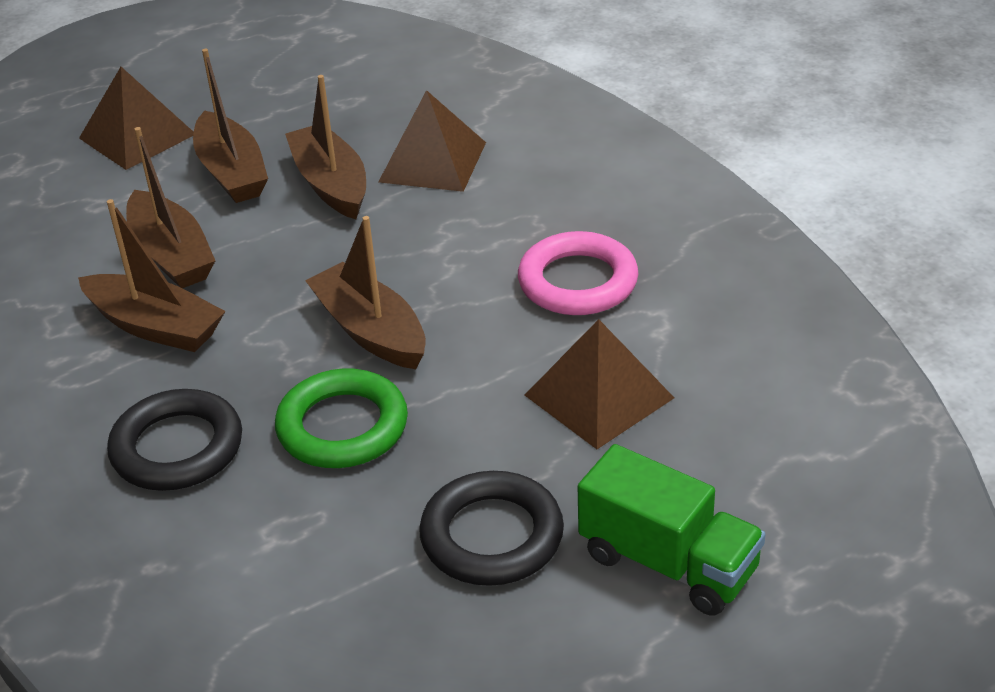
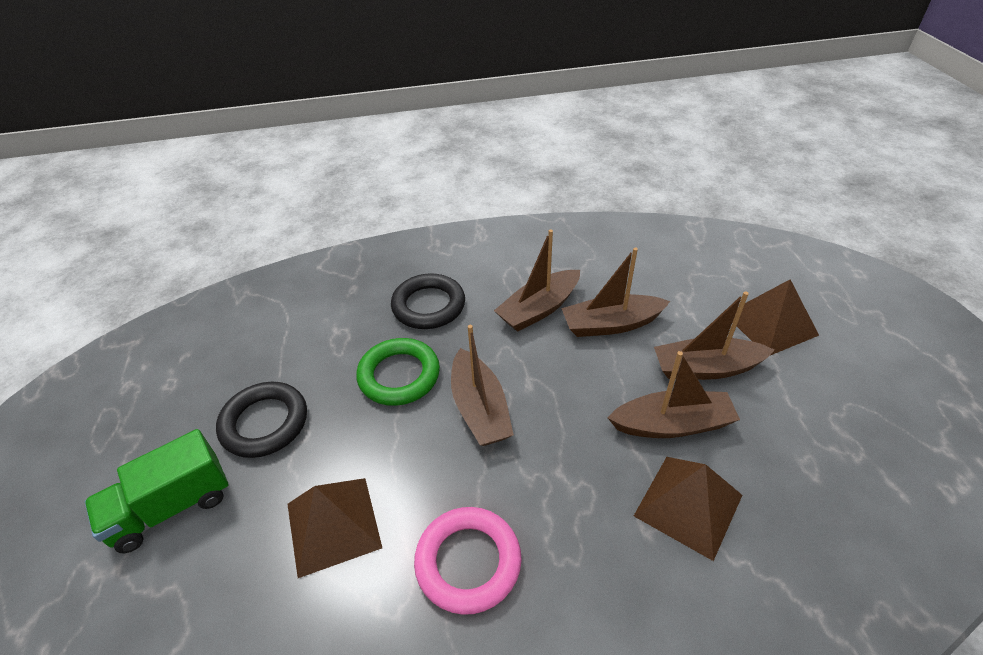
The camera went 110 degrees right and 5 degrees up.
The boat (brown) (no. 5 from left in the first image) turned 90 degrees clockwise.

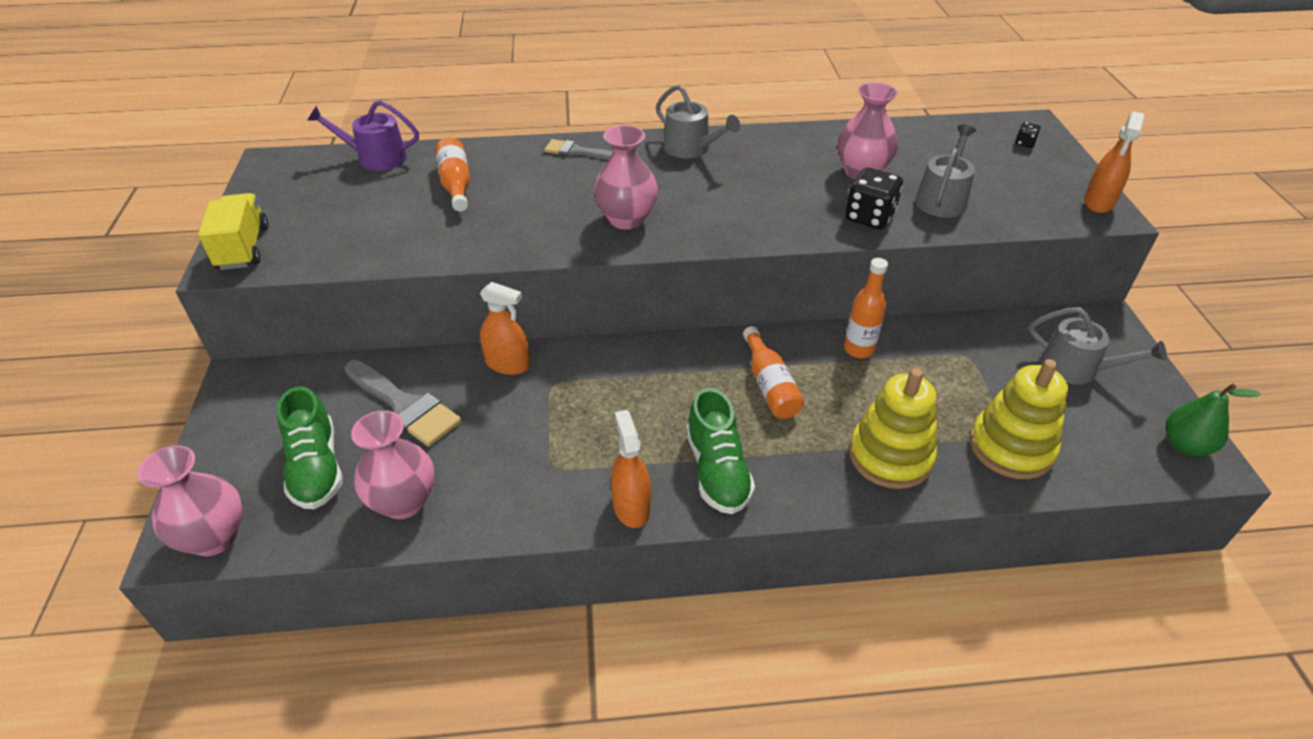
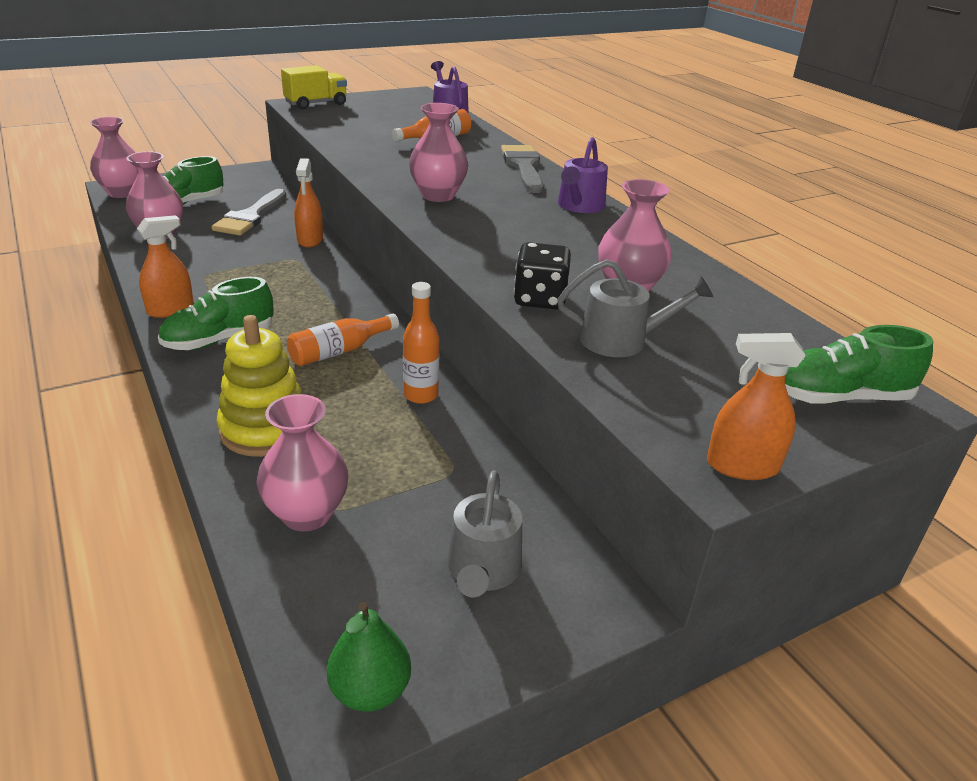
The camera went 65 degrees right and 10 degrees down.
The stacking toy (yellow) (no. 2 from left) was replaced by the vase (pink) (no. 3 from left).
The brush (grey) (no. 2 from left) changed to 1.68 times the size.
The watering can (grey) (no. 1 from left) became the watering can (purple) (no. 2 from left).
The dice (black) (no. 2 from left) was replaced by the shoe (green) (no. 3 from left).

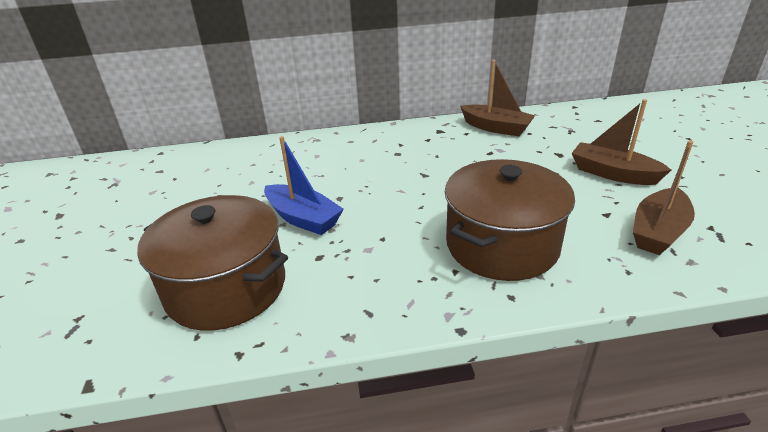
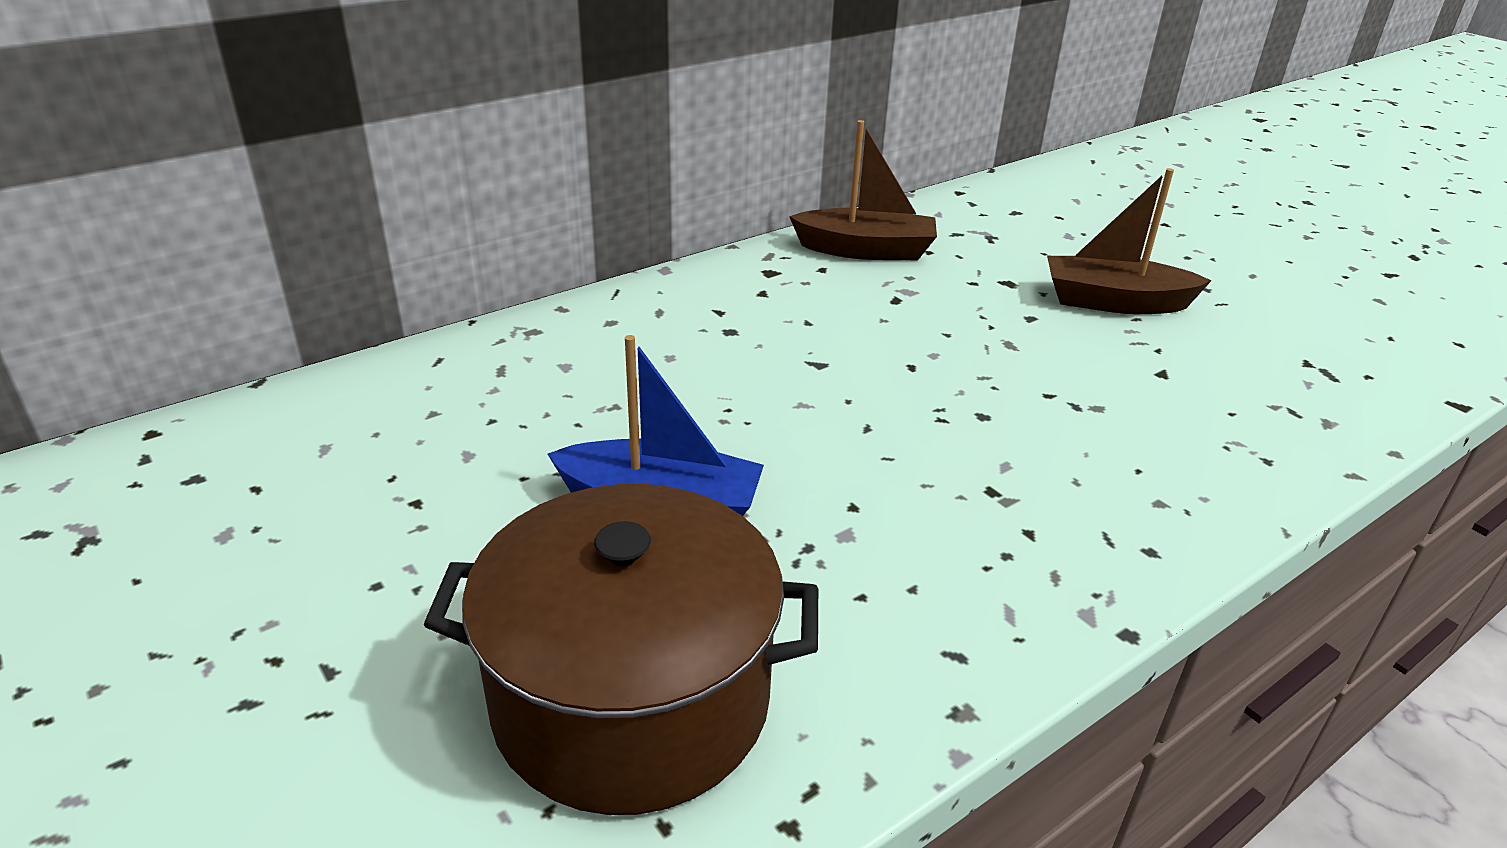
The camera went 30 degrees left and 0 degrees up.
The pot (brown) (no. 2 from left) disappeared.
The boat (brown) (no. 3 from left) disappeared.

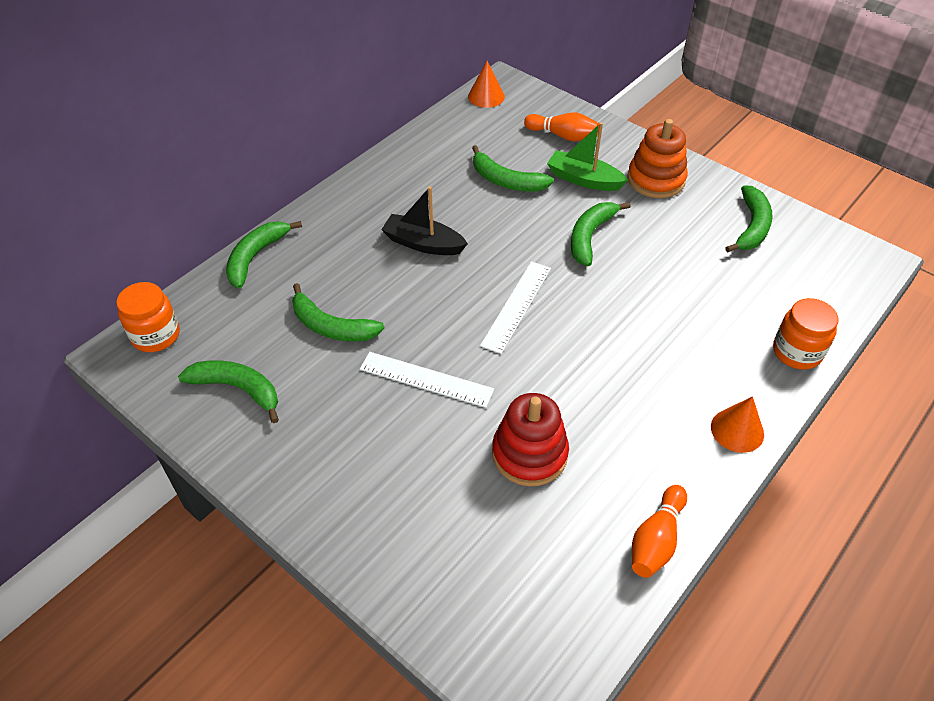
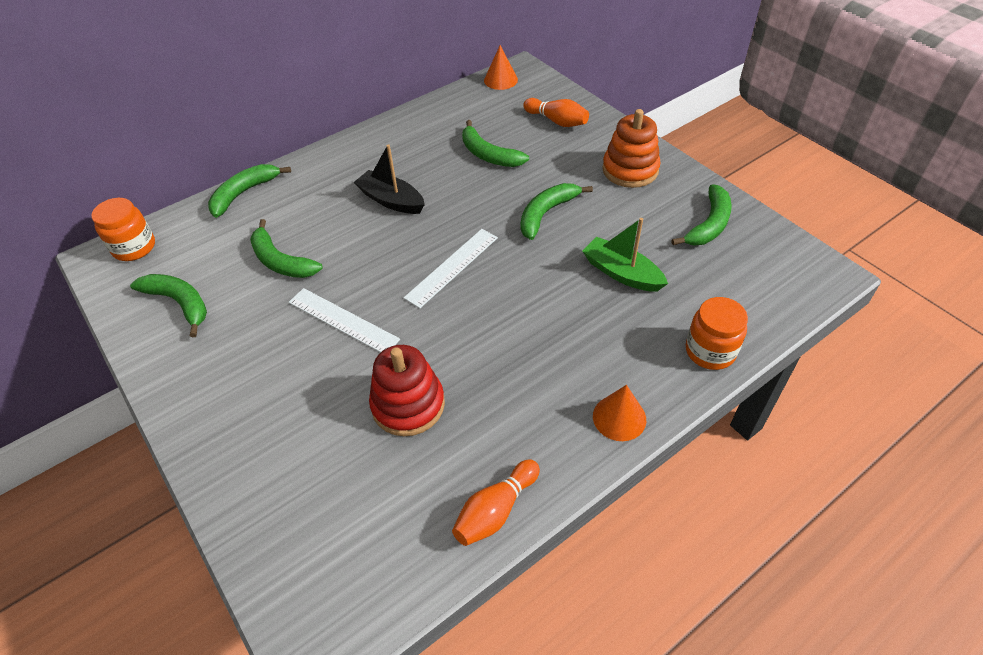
The camera went 15 degrees right and 0 degrees up.
The boat (green) moved.

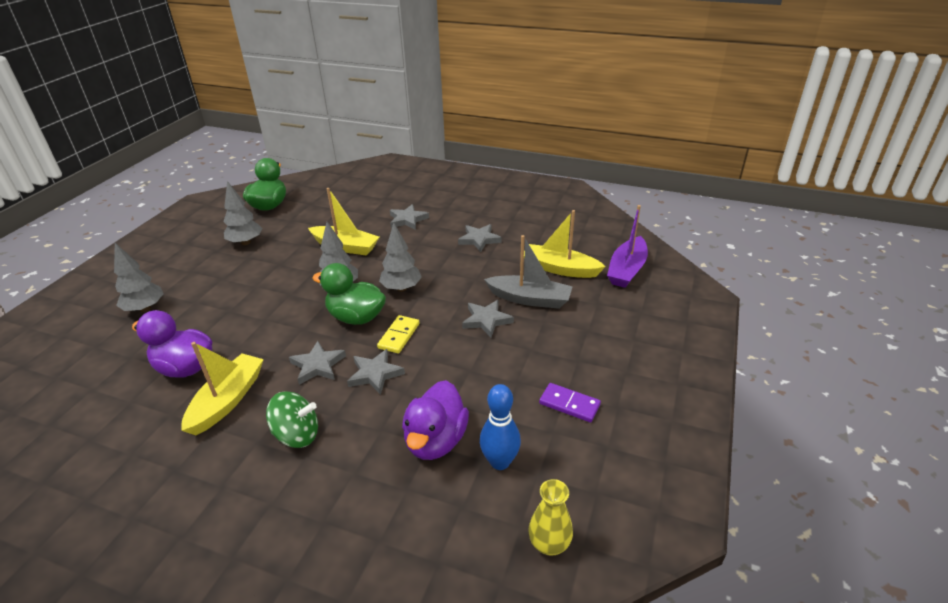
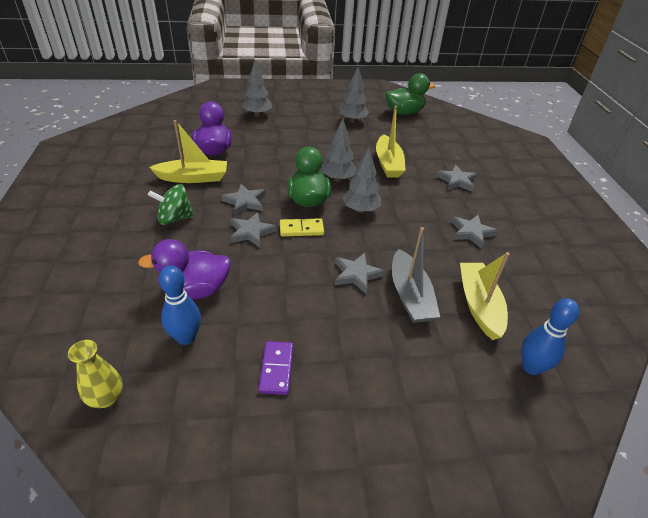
The camera went 60 degrees right and 5 degrees up.
The spinning top (green) turned 105 degrees clockwise.
The boat (purple) was replaced by the bowling pin (blue) (no. 2 from left).

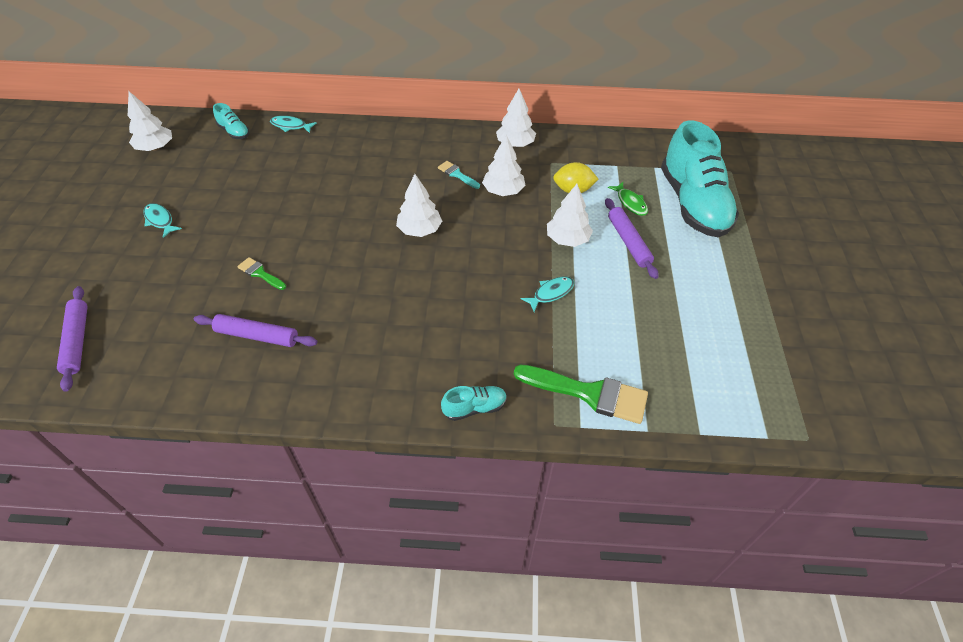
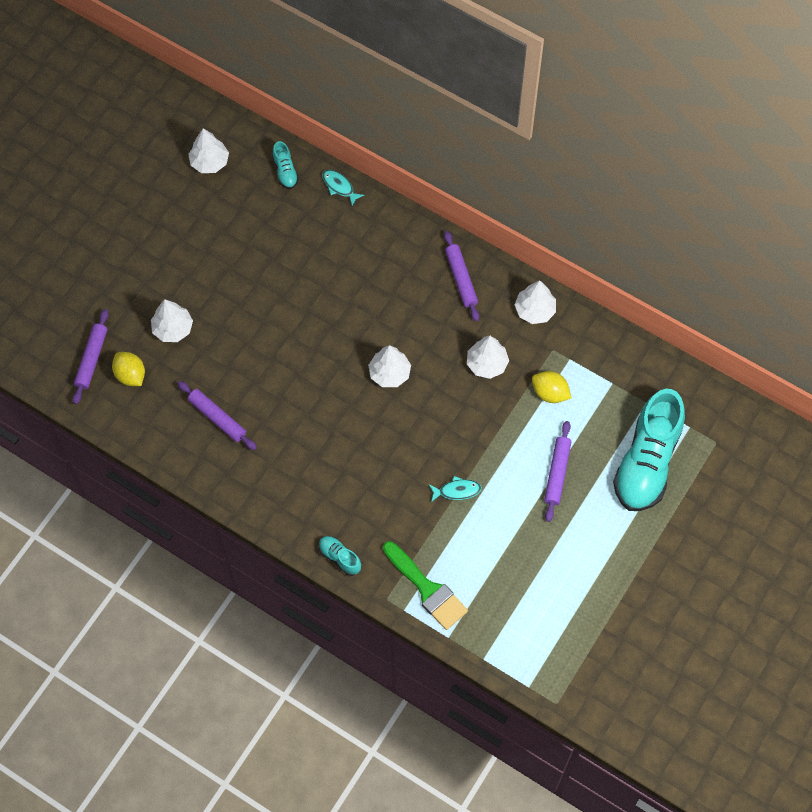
The camera went 30 degrees right and 15 degrees up.
The lemon (yellow) (no. 1 from left) appeared.
The tree (white) (no. 5 from left in the first image) moved.
The shoe (turquoise) (no. 2 from left) turned 150 degrees counterclockwise.
The rolling pin (purple) (no. 3 from left) appeared.
The fish (turquoise) (no. 1 from left) disappeared.
The brush (green) (no. 1 from left) disappeared.
The brush (turquoise) disappeared.
The fish (green) disappeared.

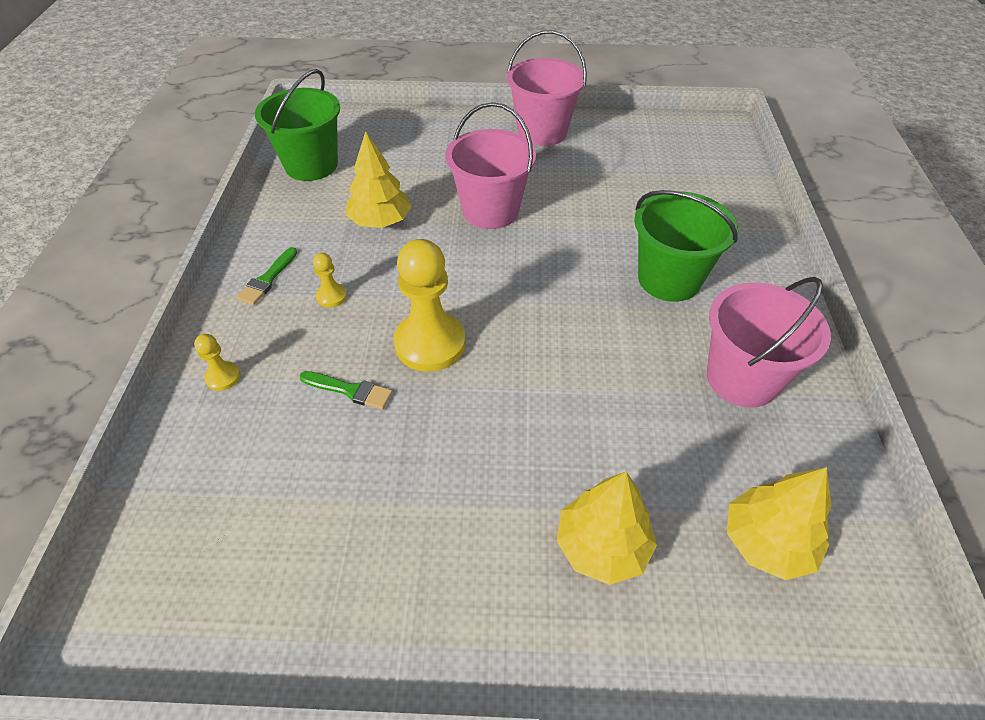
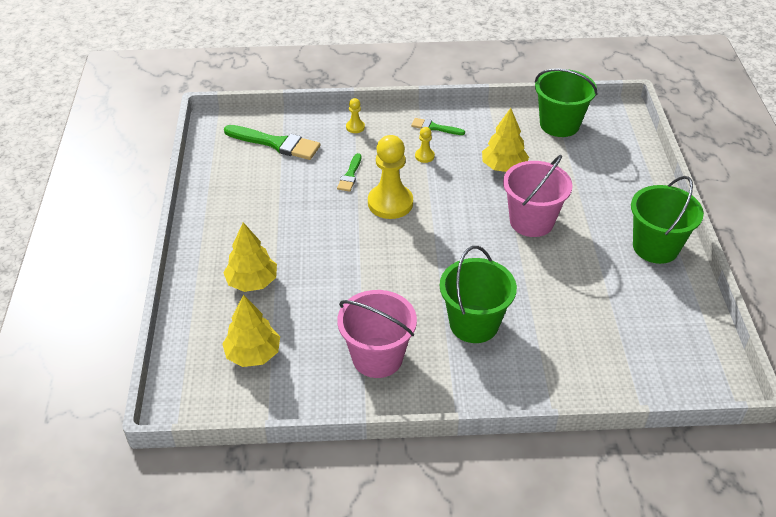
The camera went 85 degrees right and 5 degrees down.
The brush (green) (no. 1 from left) appeared.
The bucket (pink) (no. 2 from left) became the bucket (green) (no. 3 from left).

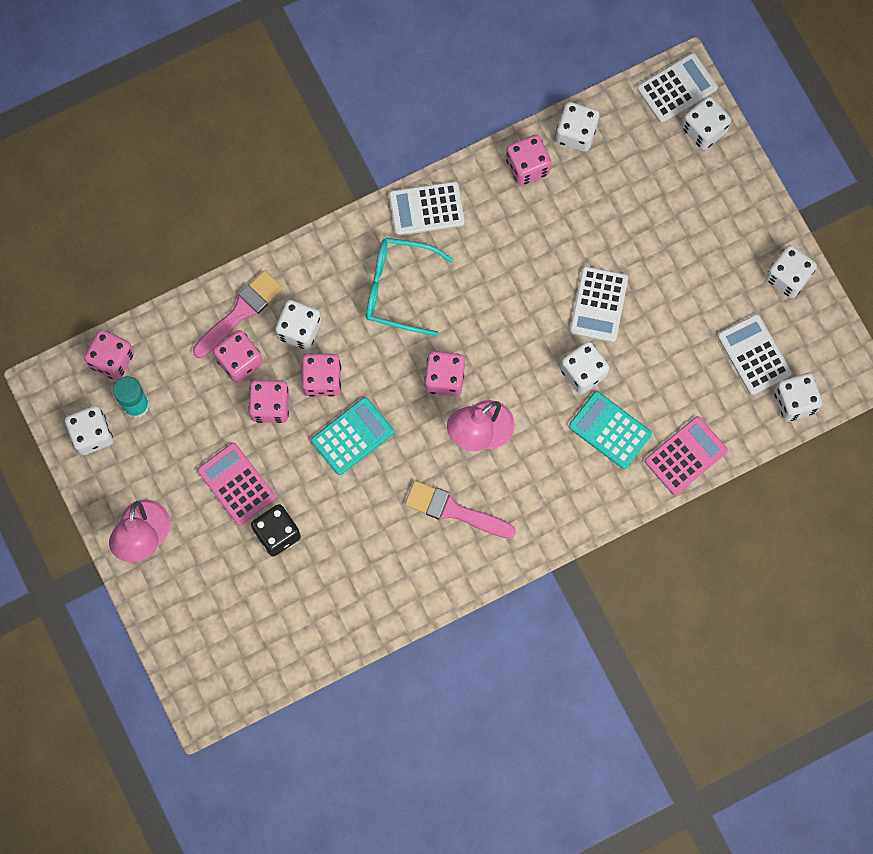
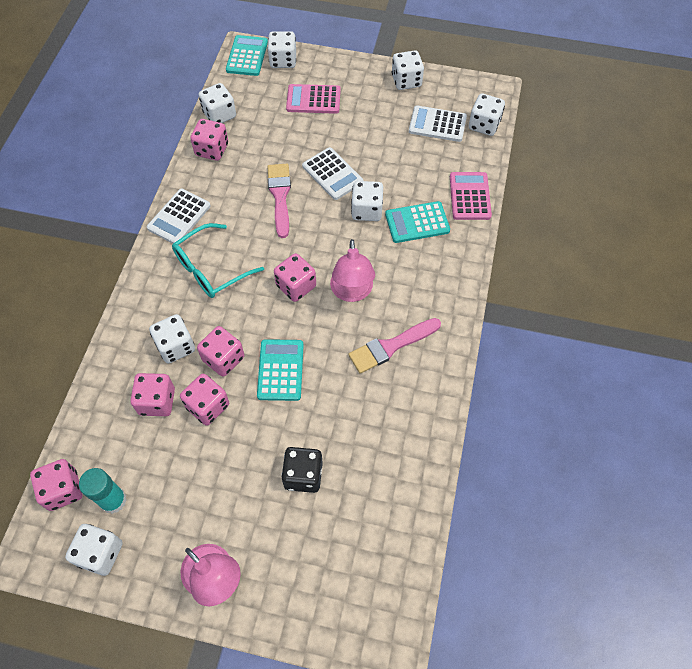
The camera went 50 degrees left and 15 degrees down.
The calculator (white) (no. 3 from left) became the calculator (turquoise) (no. 1 from left).
The brush (pink) (no. 1 from left) moved.
The calculator (pink) (no. 1 from left) moved.

